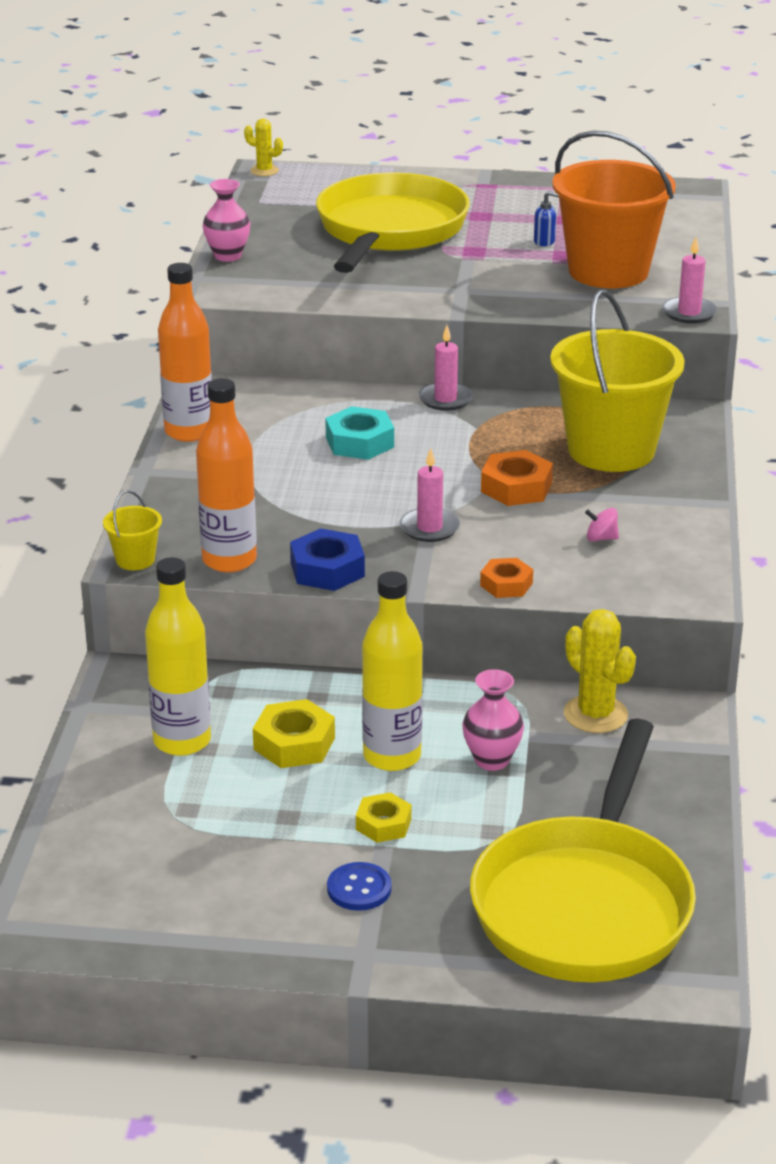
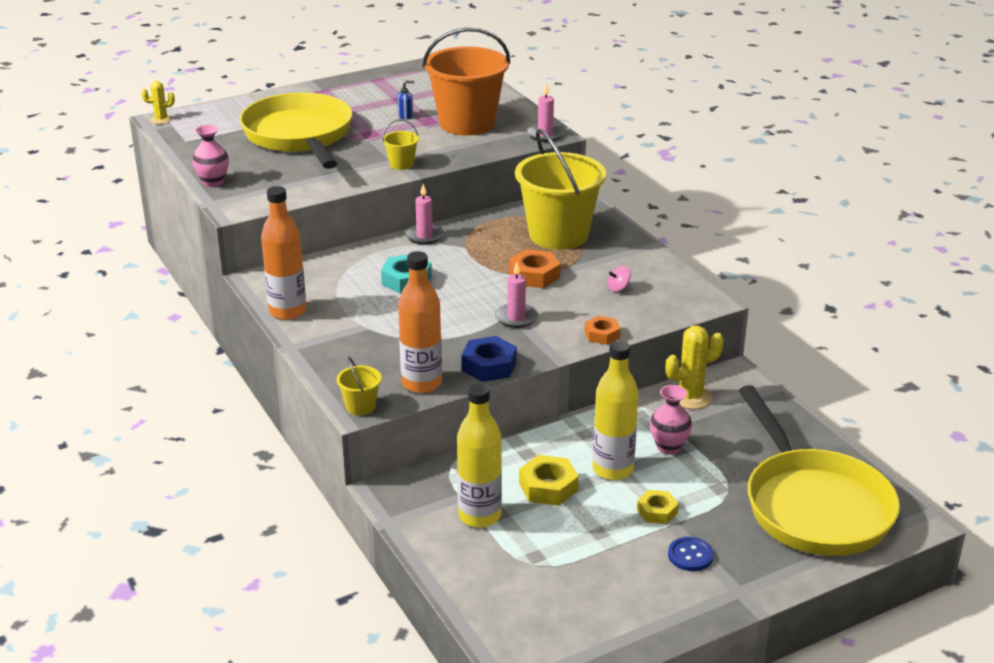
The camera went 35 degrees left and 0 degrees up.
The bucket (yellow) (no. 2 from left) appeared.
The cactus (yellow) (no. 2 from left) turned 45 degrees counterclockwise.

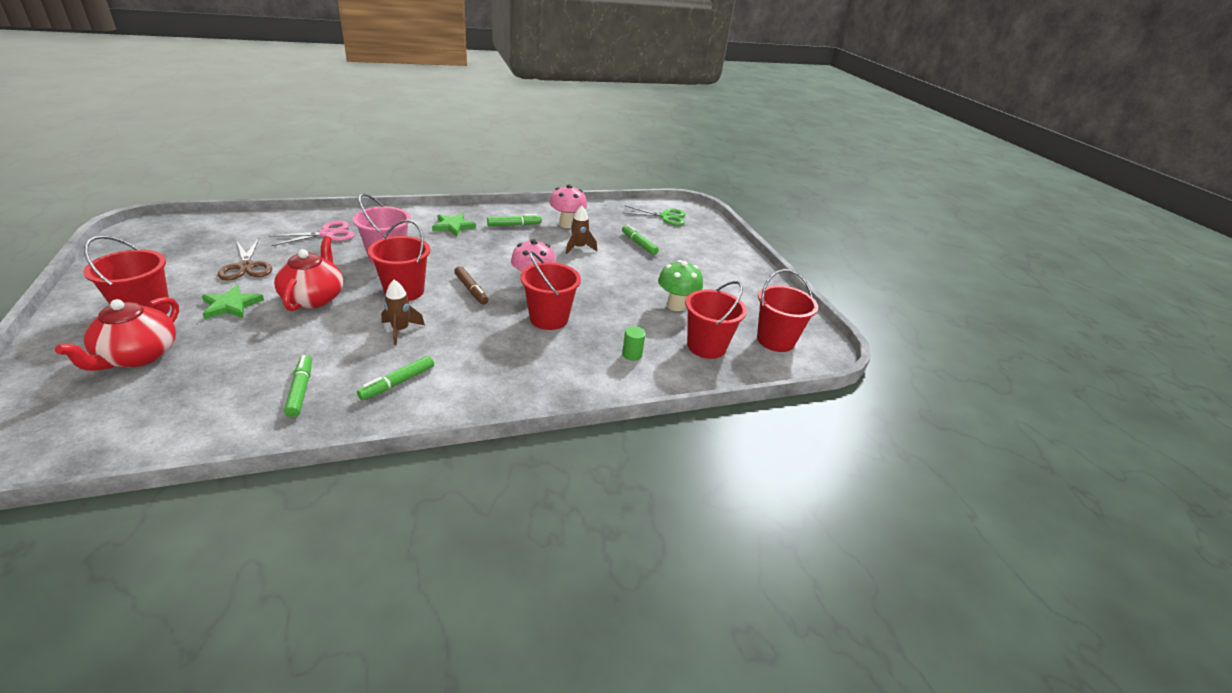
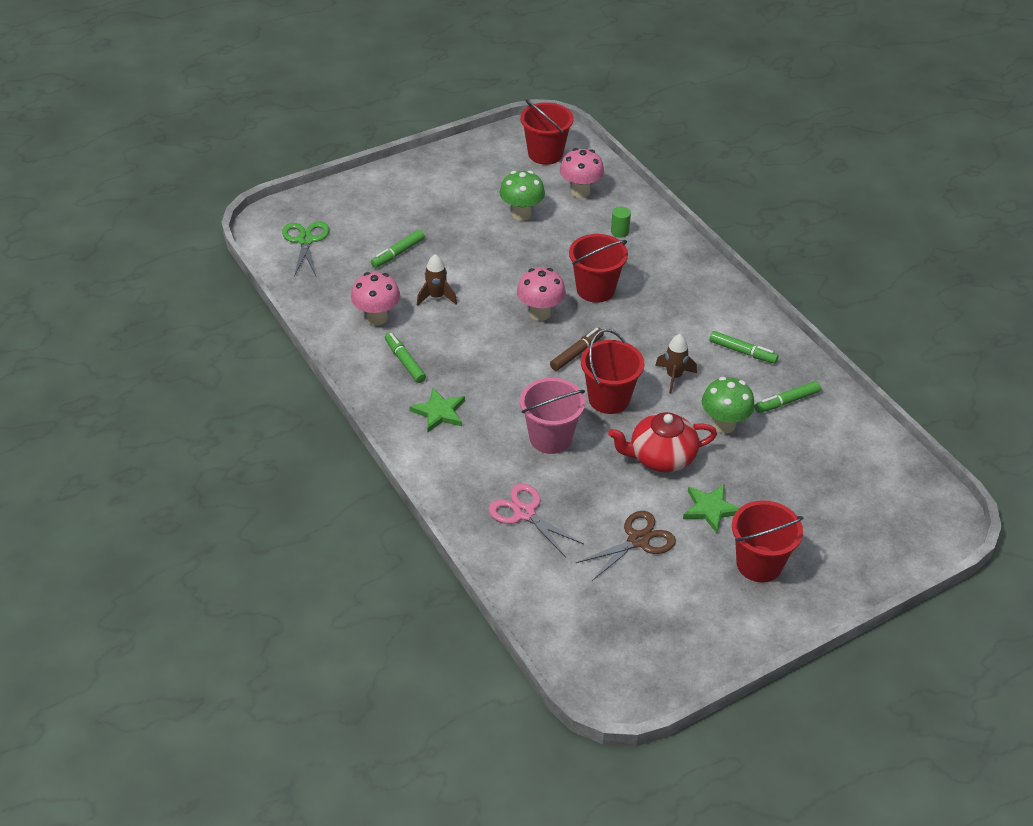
The camera went 100 degrees left and 10 degrees up.
The bucket (red) (no. 4 from left) was replaced by the mushroom (pink) (no. 3 from left).
The mushroom (green) (no. 2 from left) appeared.
The teapot (red) (no. 1 from left) disappeared.

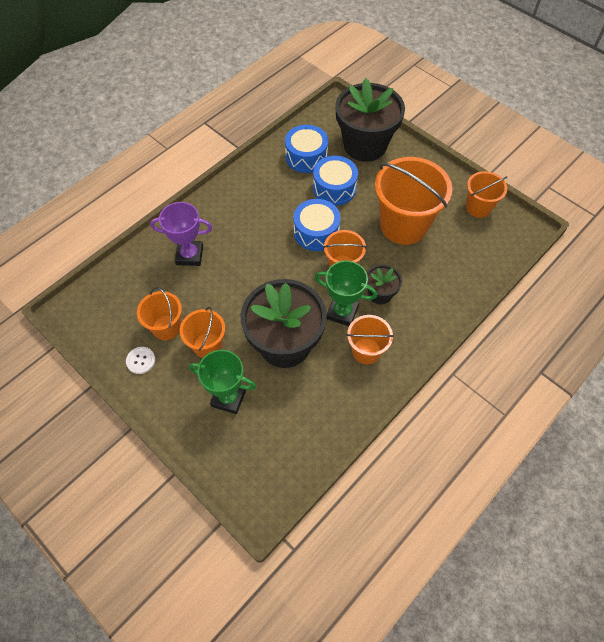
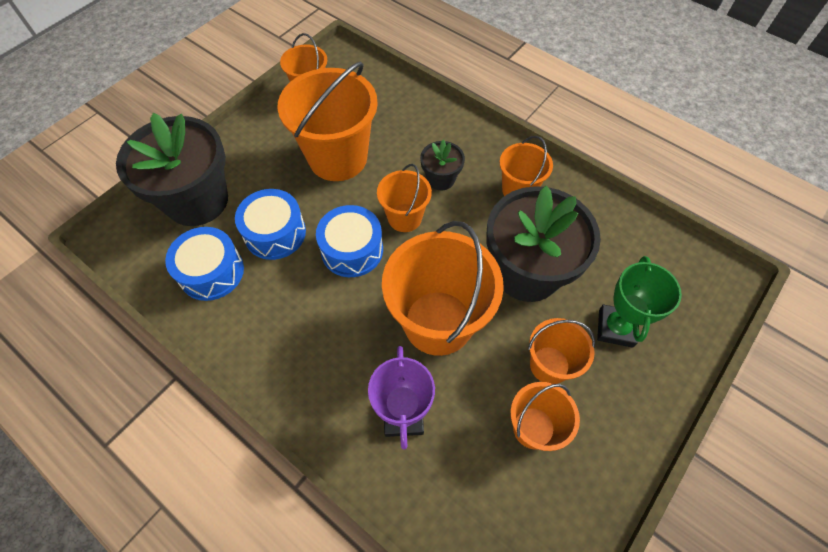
The camera went 95 degrees left and 0 degrees up.
The bucket (orange) (no. 4 from left) appeared.
The button (white) disappeared.
The trophy (green) (no. 2 from left) disappeared.

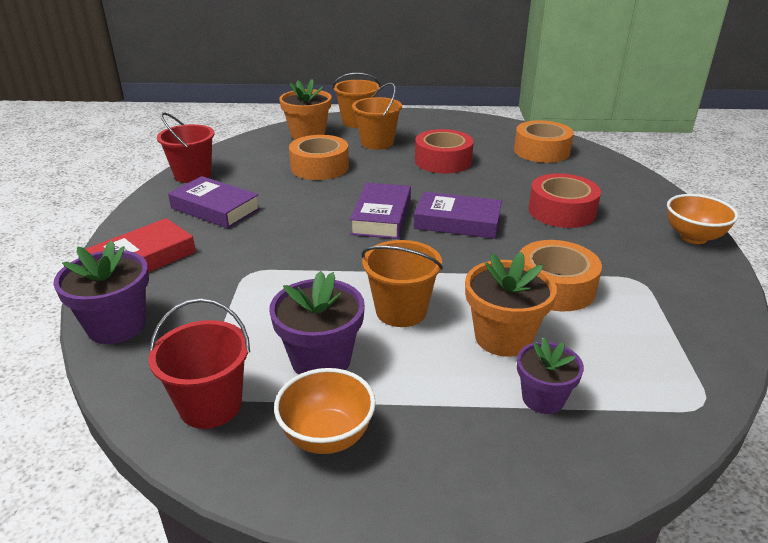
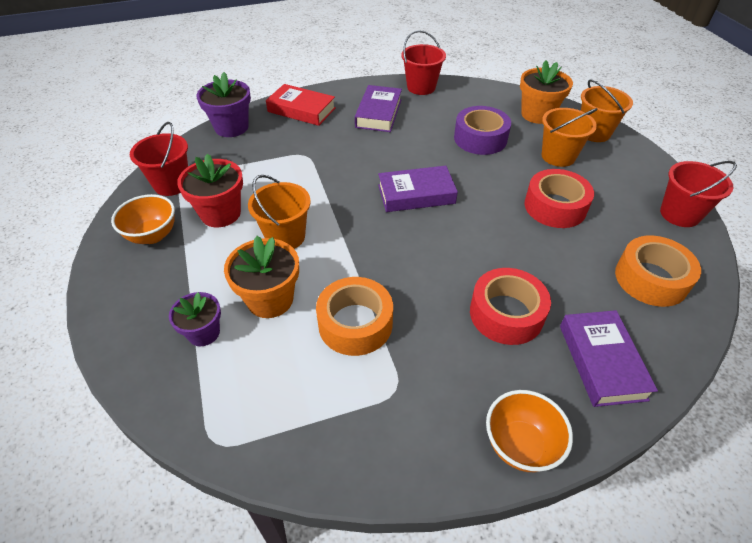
The camera went 70 degrees right and 15 degrees up.
The flower pot (purple) (no. 2 from left) became the flower pot (red).
The tape (orange) (no. 1 from left) became the tape (purple).
The book (purple) (no. 3 from left) moved.
The bucket (red) (no. 3 from left) appeared.

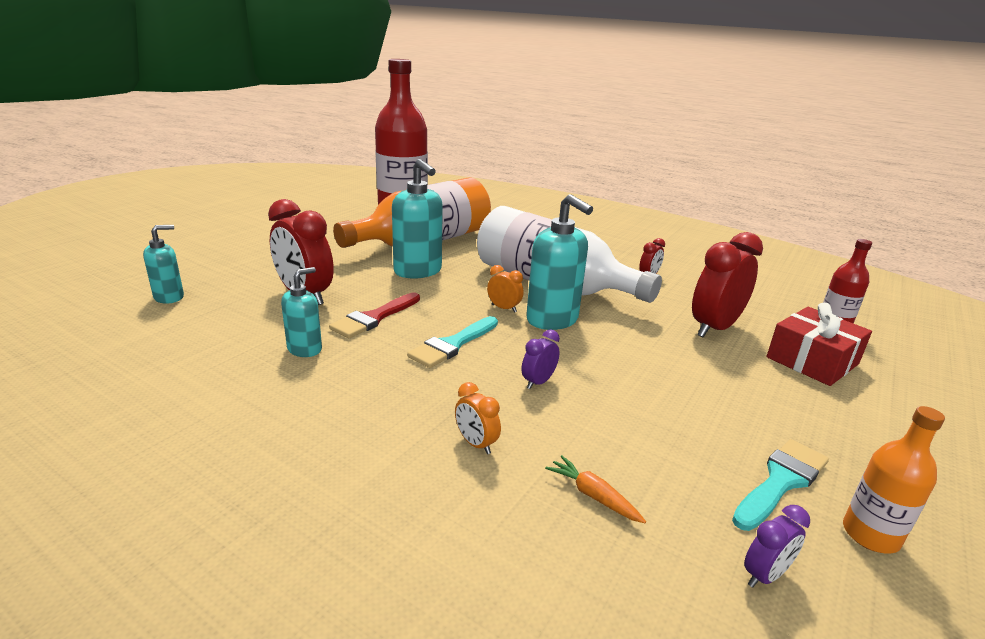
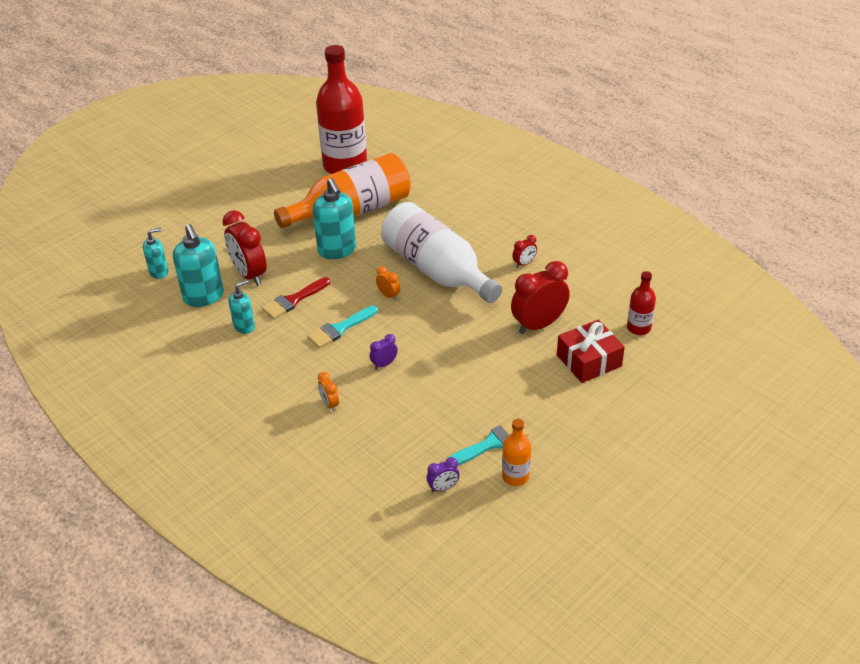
The camera went 15 degrees right and 15 degrees up.
The soap dispenser (turquoise) (no. 4 from left in the first image) moved.
The carrot (orange) disappeared.

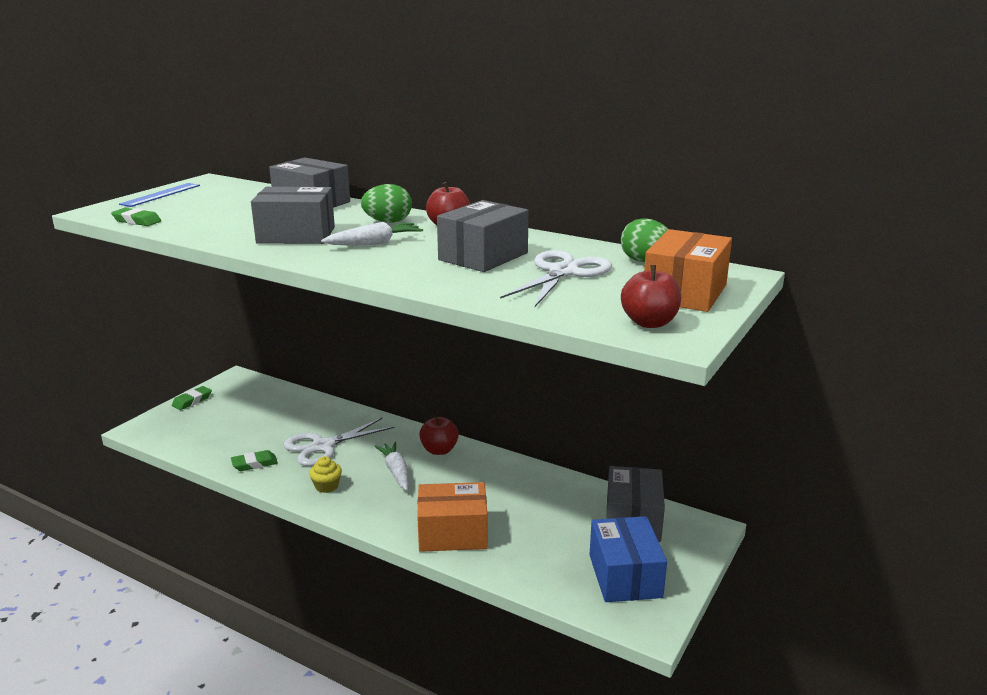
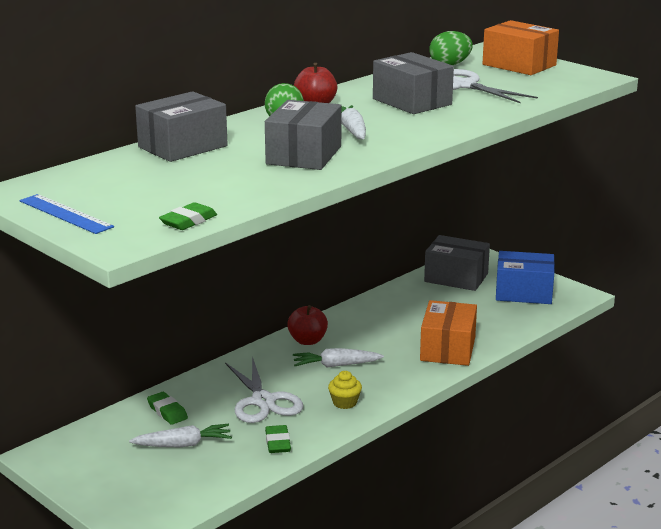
The camera went 75 degrees left and 0 degrees up.
The carrot (white) (no. 1 from left) appeared.
The eraser (green) (no. 2 from left in the first image) moved.
The apple (red) (no. 3 from left) disappeared.

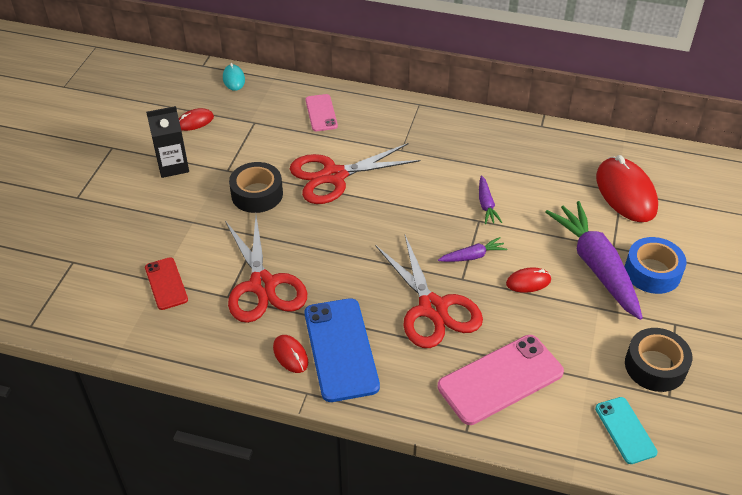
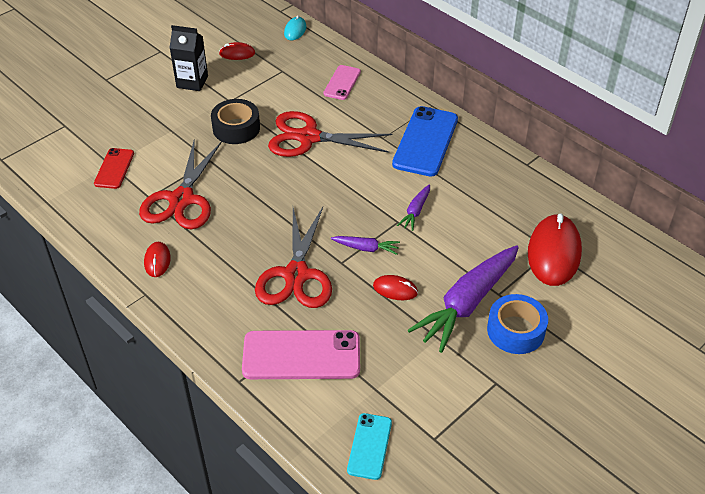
The camera went 30 degrees right and 0 degrees up.
The phone (blue) moved.
The carrot (purple) (no. 3 from left) turned 150 degrees counterclockwise.
The tape (black) (no. 2 from left) disappeared.

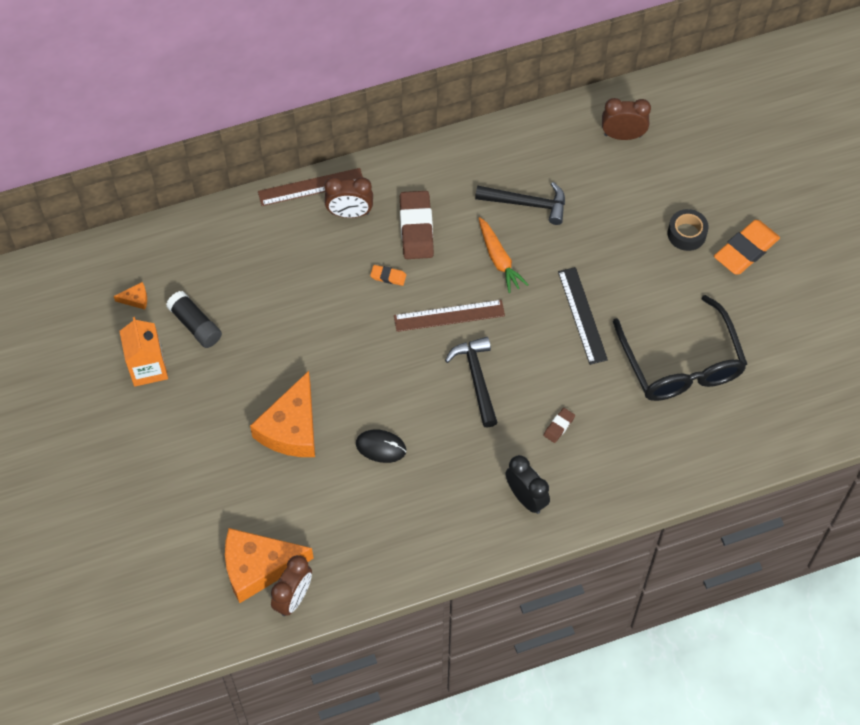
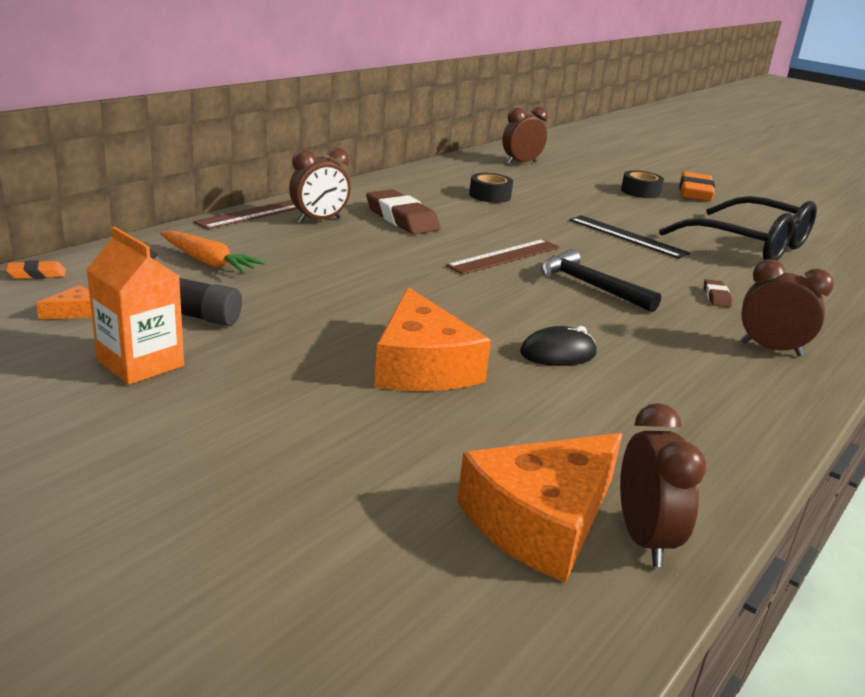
The camera went 35 degrees left and 35 degrees down.
The eraser (orange) (no. 1 from left) moved.
The carrot (orange) moved.
The hammer (black) (no. 2 from left) was replaced by the tape (black) (no. 1 from left).
The clock (black) became the clock (brown) (no. 4 from left).

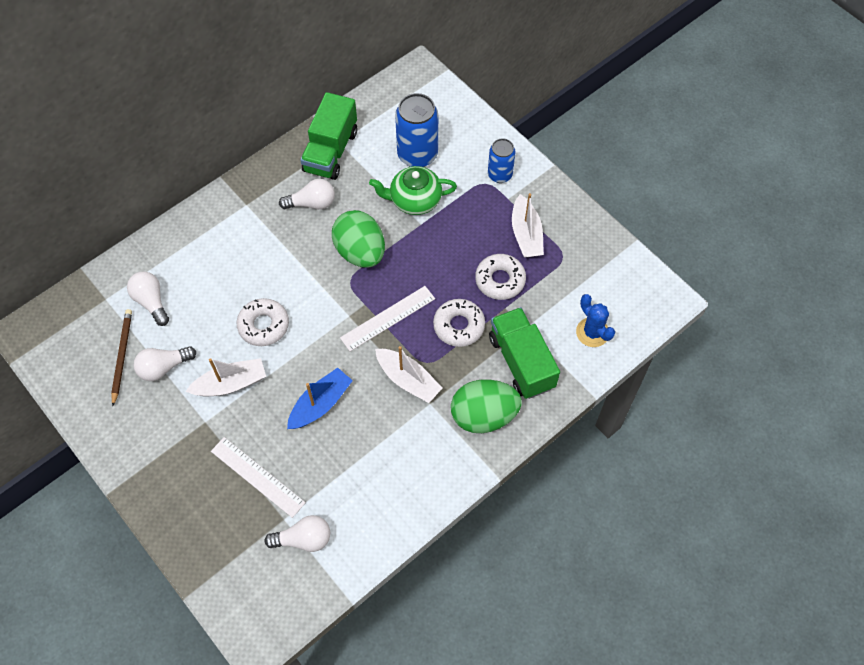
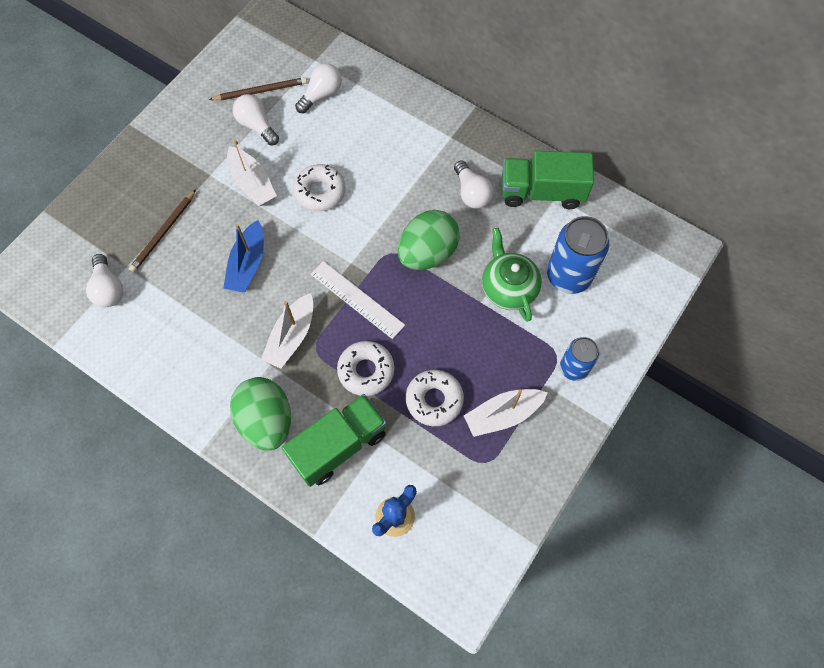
The camera went 75 degrees right and 5 degrees up.
The ruler (white) (no. 1 from left) was replaced by the pencil (brown) (no. 1 from left).
The boat (blue) turned 75 degrees clockwise.

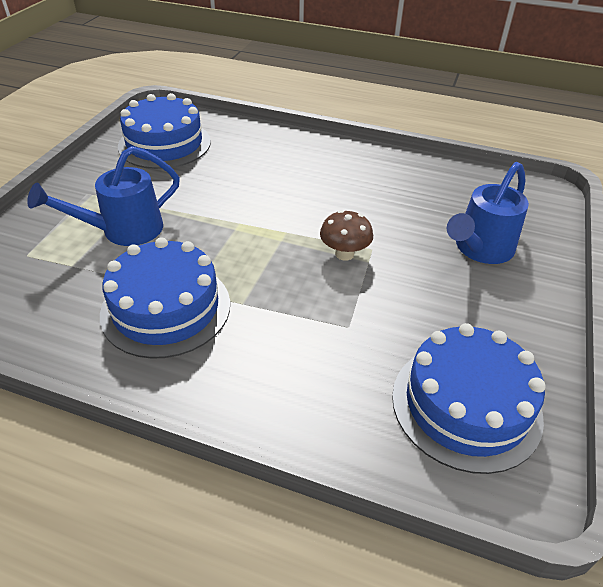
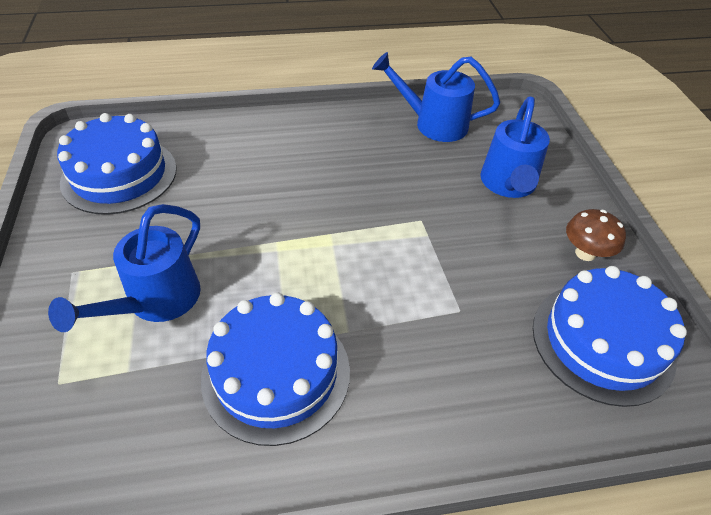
The camera went 30 degrees left and 5 degrees up.
The watering can (blue) (no. 2 from left) appeared.
The mushroom (brown) moved.

